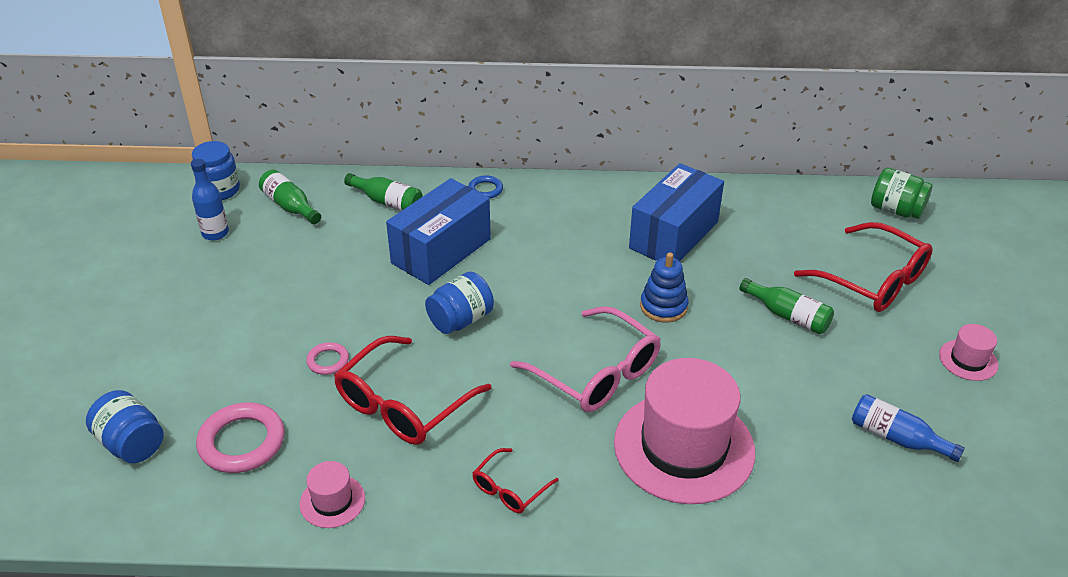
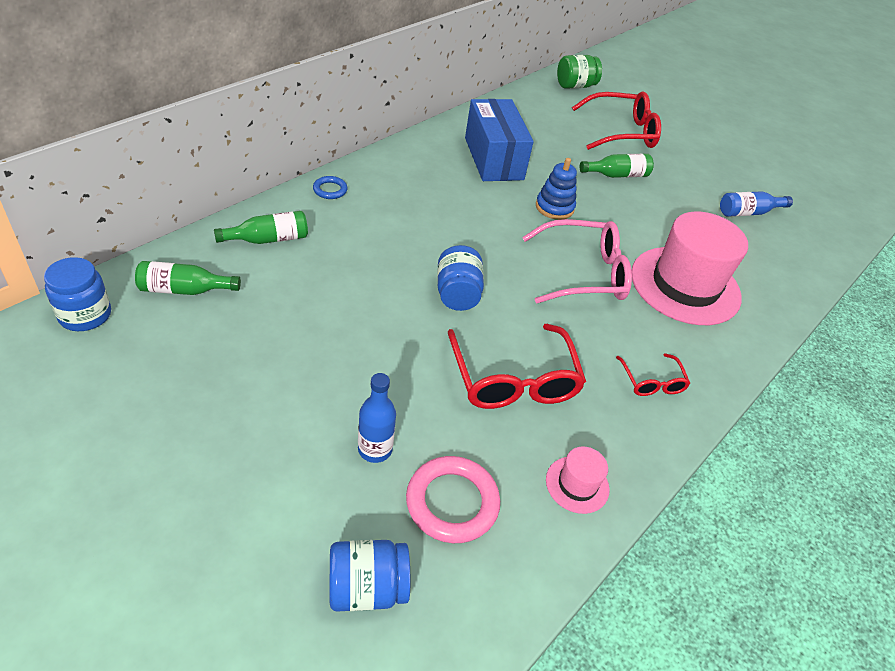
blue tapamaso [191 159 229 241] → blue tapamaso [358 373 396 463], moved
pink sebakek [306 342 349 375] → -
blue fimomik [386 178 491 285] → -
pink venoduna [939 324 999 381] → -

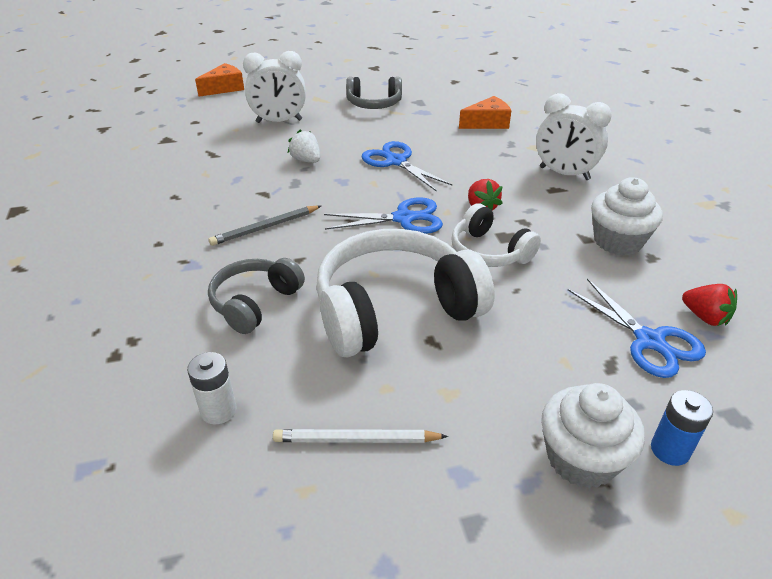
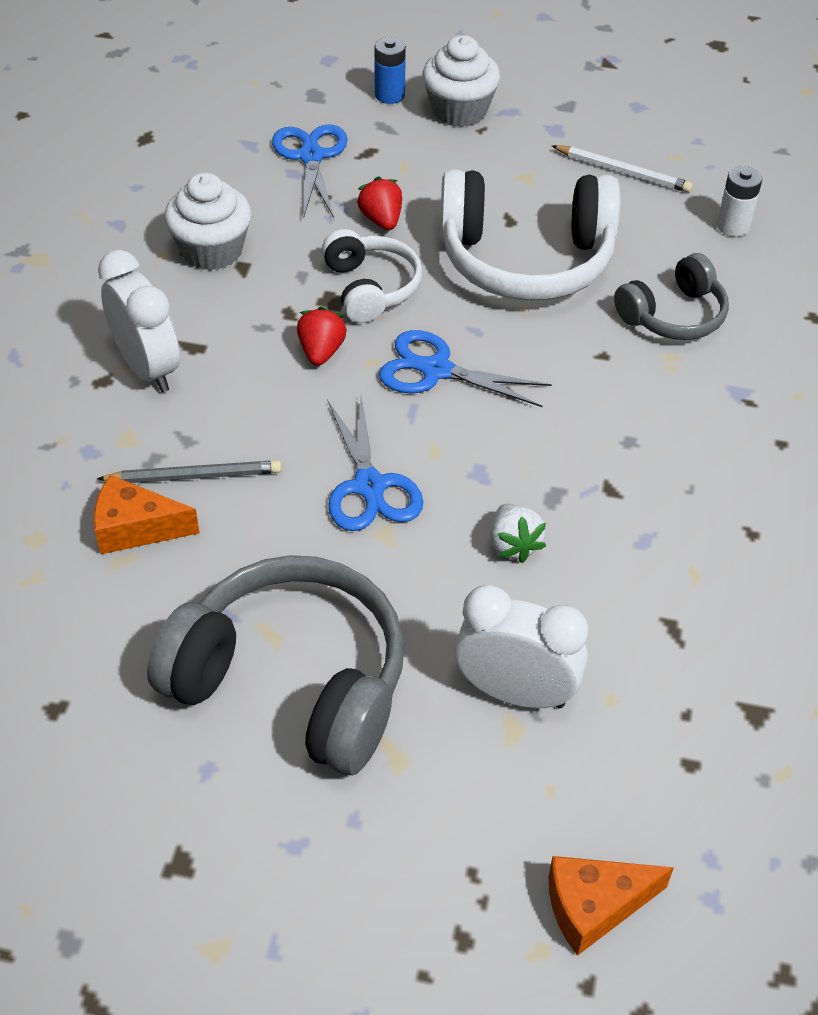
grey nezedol [209 206 321 246] → grey nezedol [97 460 281 483], moved
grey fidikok [346 77 402 109] → grey fidikok [147 555 404 775], x1.80
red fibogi [682 284 737 326] → red fibogi [357 177 402 230], moved

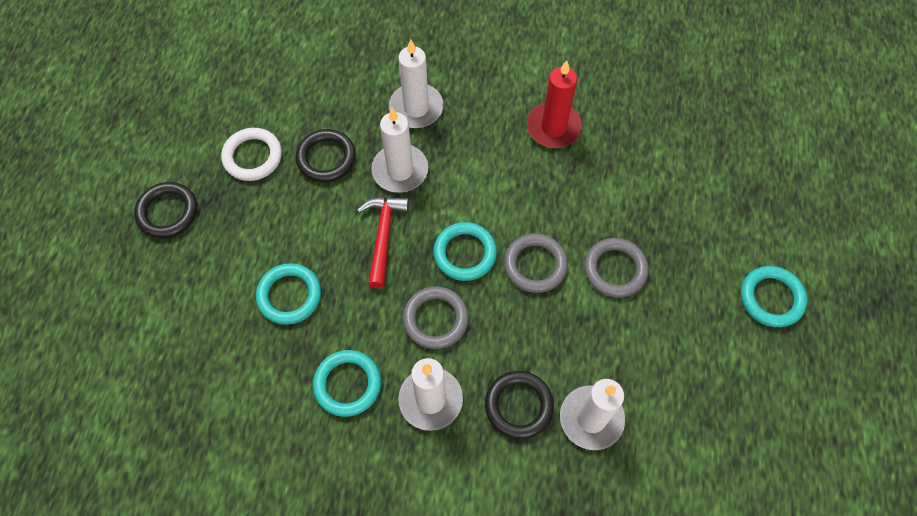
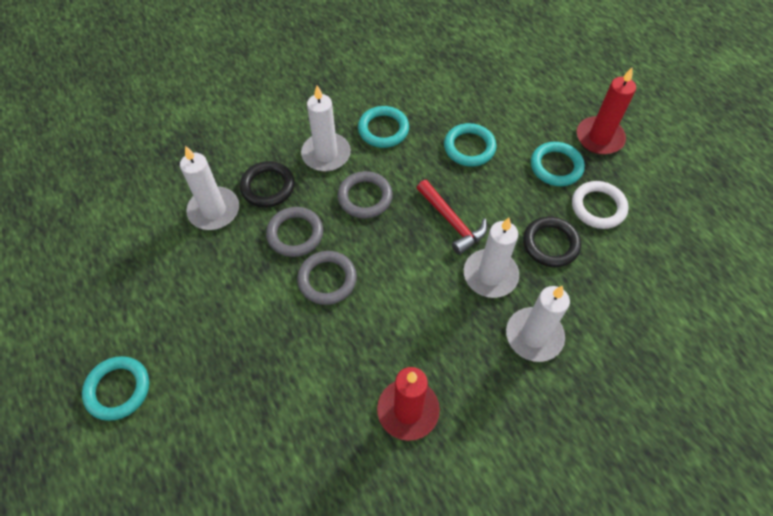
black sebakek [134 182 197 238] → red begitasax [577 67 636 155]
turquoise sebakek [433 222 497 281] → turquoise sebakek [531 142 585 186], moved
grey sebakek [584 238 649 298] → grey sebakek [266 207 323 257], moved

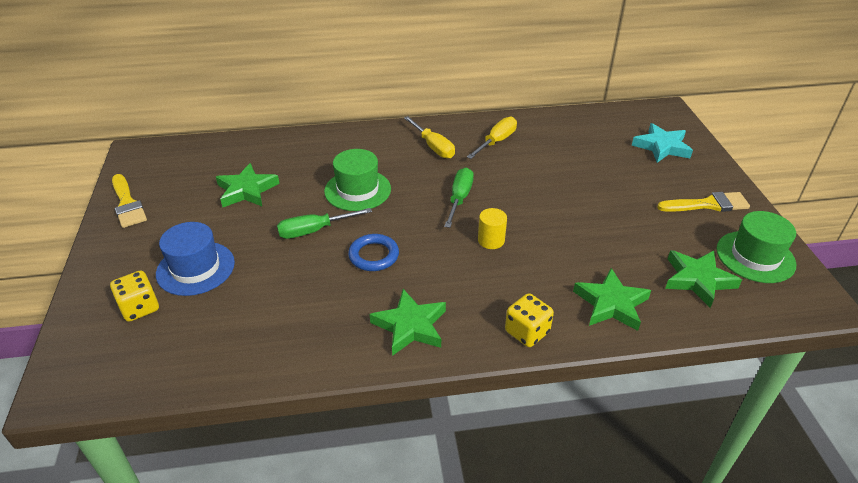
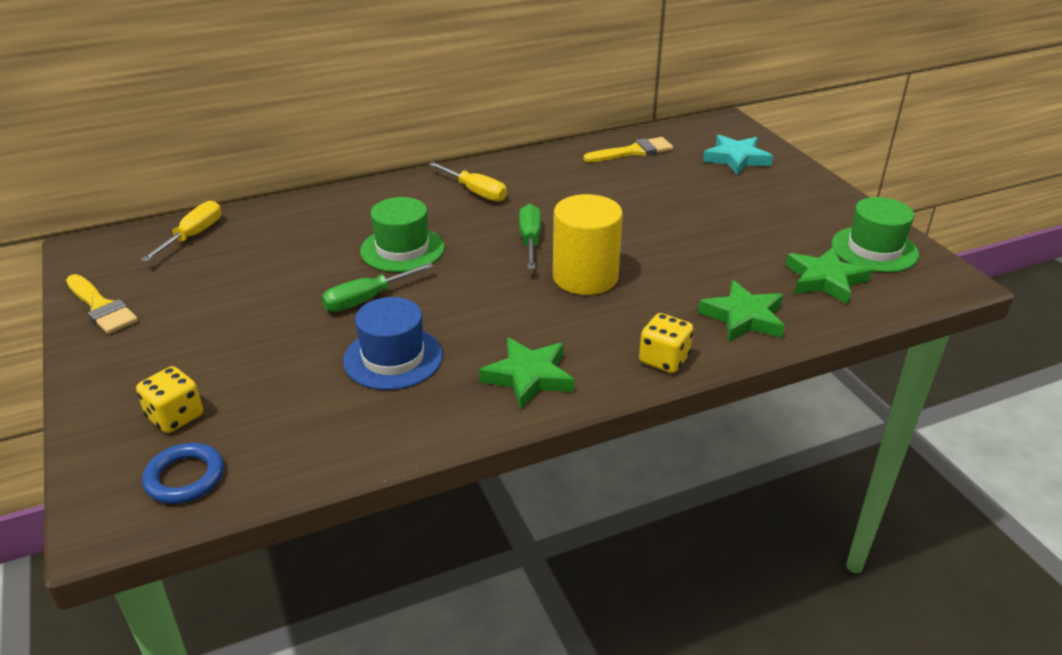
blue venoduna [156 222 235 296] → blue venoduna [343 297 443 390], moved
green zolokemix [216 163 280 207] → -
blue sebakek [348 234 399 271] → blue sebakek [142 443 224 504], moved
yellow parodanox [467 117 517 159] → yellow parodanox [141 201 221 262], moved
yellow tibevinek [478 208 507 249] → yellow tibevinek [553 194 623 295], x2.02
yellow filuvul [657 192 750 212] → yellow filuvul [583 137 673 162], moved

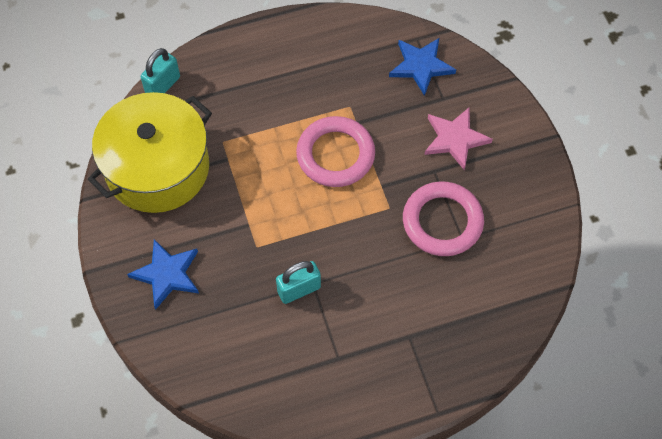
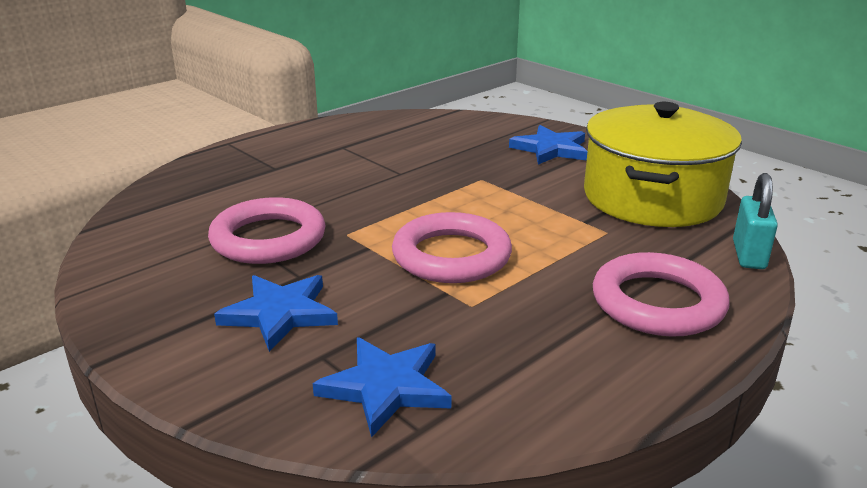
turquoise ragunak [276 261 321 304] → -
pink zolokemix [424 107 493 170] → blue zolokemix [214 275 338 352]
- → pink sebakek [593 252 730 337]

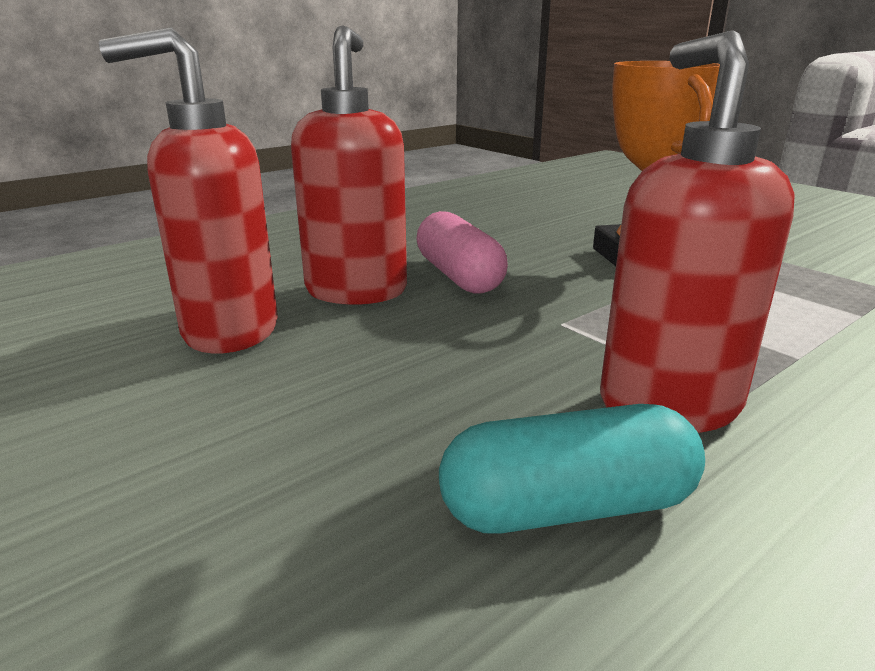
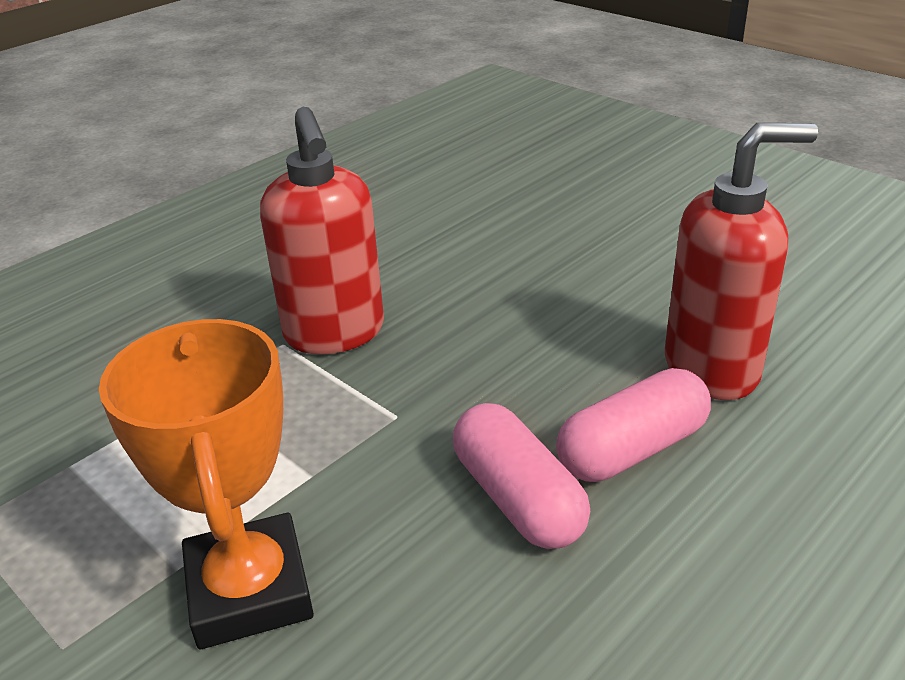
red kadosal [291 25 407 305] → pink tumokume [556 368 711 482]
turquoise tumokume [439 404 705 534] → -

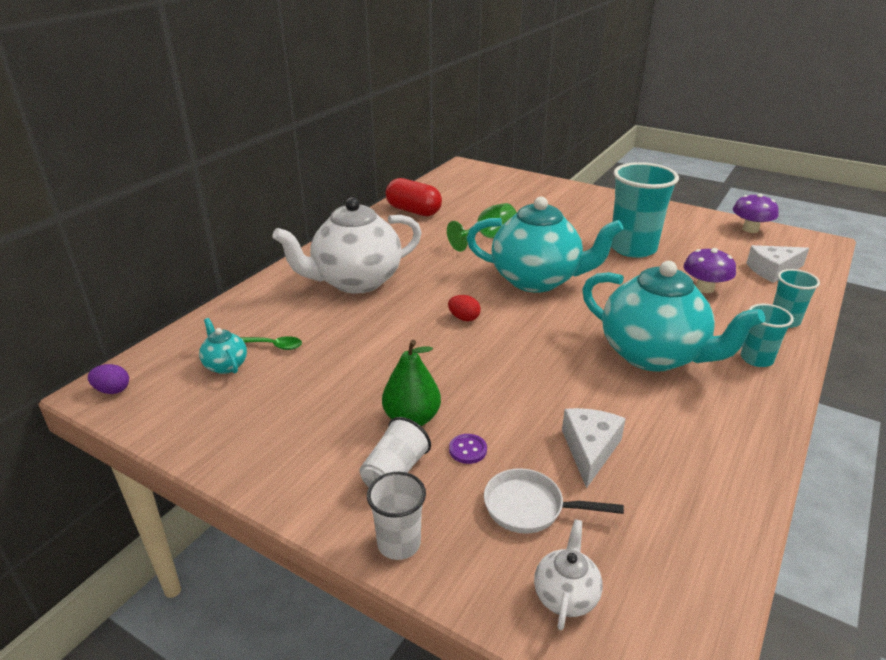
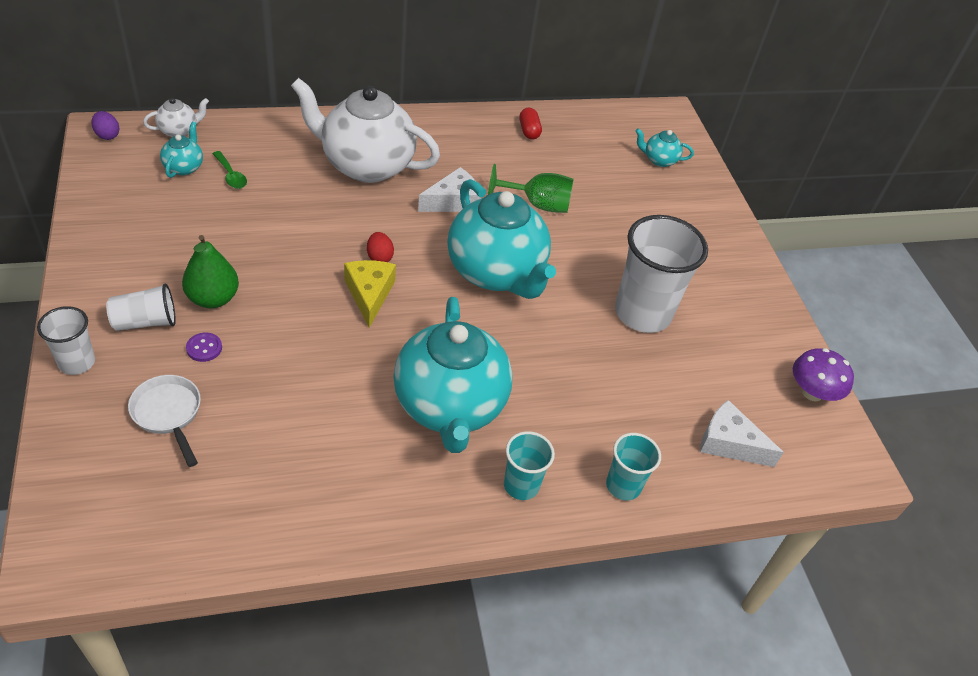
red tumokume [386 178 442 216] → red tumokume [519 108 542 140], x0.54
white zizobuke [534 519 603 630] → white zizobuke [143 98 209 137], moved
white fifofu [562 408 626 489] → white fifofu [418 167 482 212], moved
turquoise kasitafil [611 162 679 258] → white kasitafil [615 215 708 333]
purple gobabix [683 248 736 293] → -
- → yellow fifofu [344 260 396 328]
- → turquoise zizobuke [635 128 694 167]

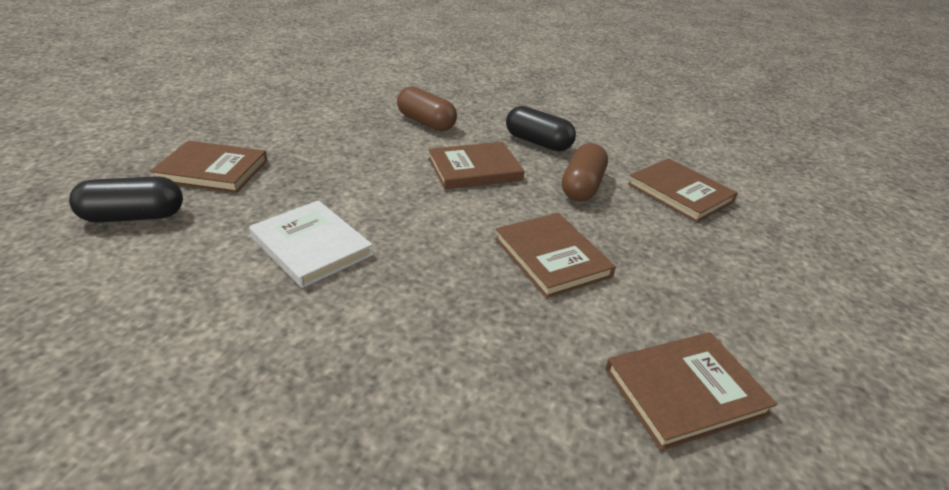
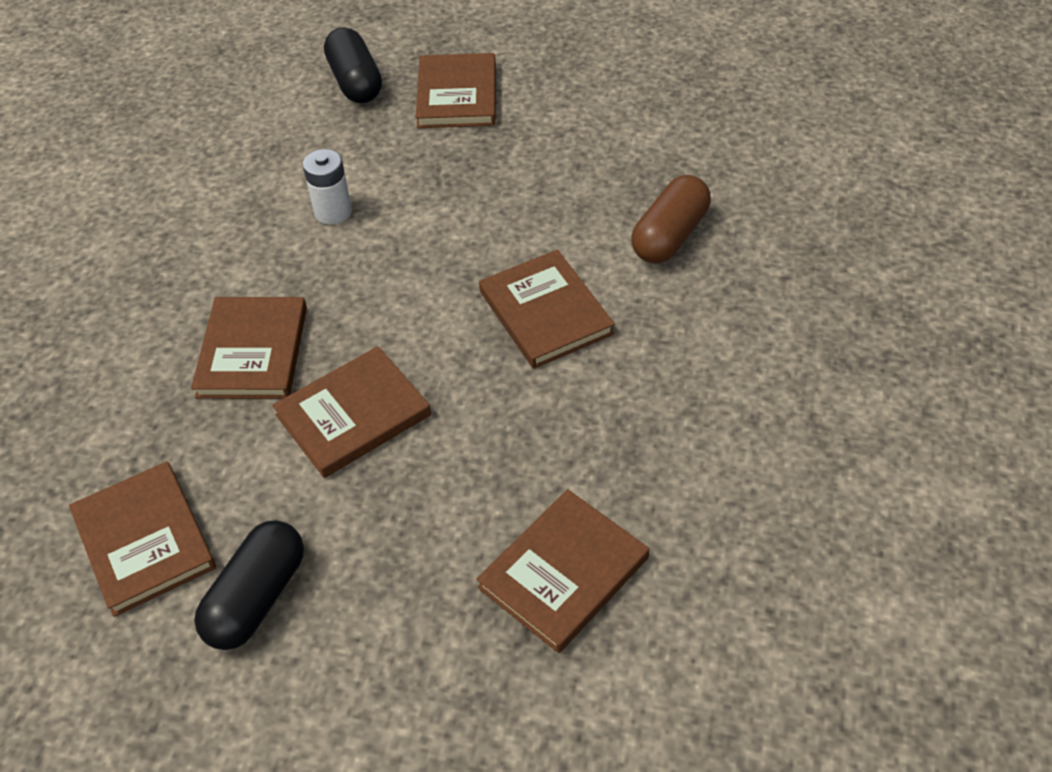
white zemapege [249 200 373 288] → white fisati [303 149 352 224]
black tumokume [506 106 576 151] → black tumokume [194 520 304 650], moved
brown tumokume [562 143 608 201] → -
- → brown zemapege [191 297 307 399]

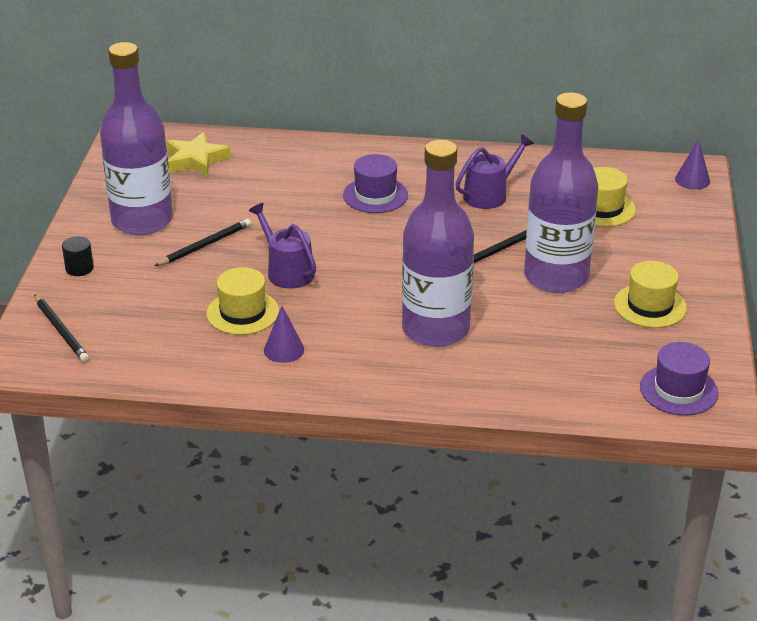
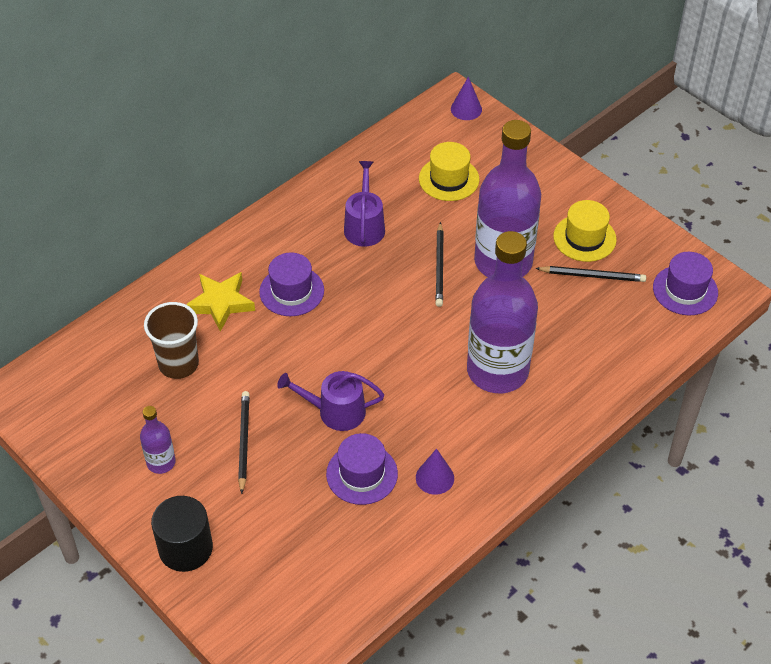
black nezedol [34 294 89 362] → black nezedol [535 266 646 282], moved
black tibevinek [62 236 94 276] → black tibevinek [151 496 213 572], x1.82
purple tapamaso [100 42 173 235] → purple tapamaso [140 406 176 474], x0.45
yellow zolokemix [166 132 231 177] → yellow zolokemix [186 272 255 332], moved
yellow venoduna [206 267 279 335] → purple venoduna [326 433 398 505]
- → brown kasitafil [144 302 199 379]

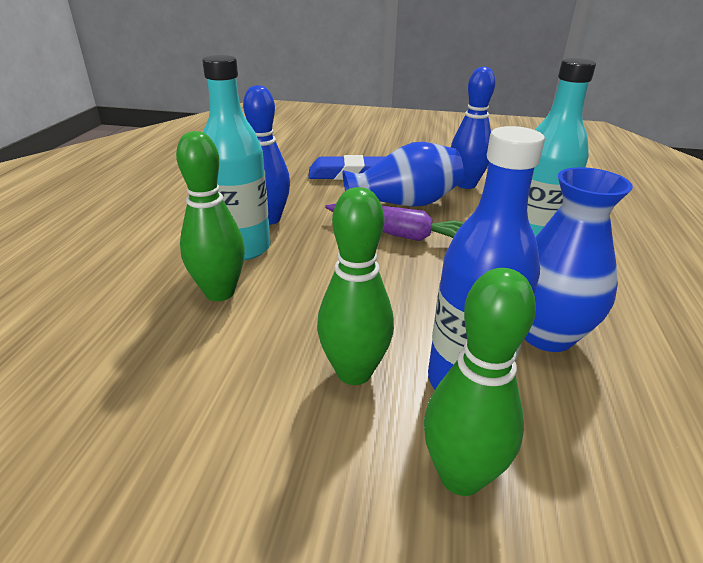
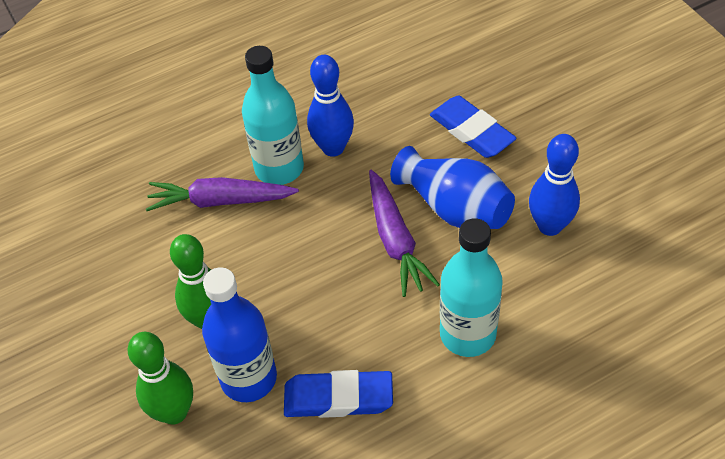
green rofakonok [176 131 245 301] → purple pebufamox [146 177 299 211]
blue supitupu [525 167 633 352] → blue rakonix [284 370 393 418]

